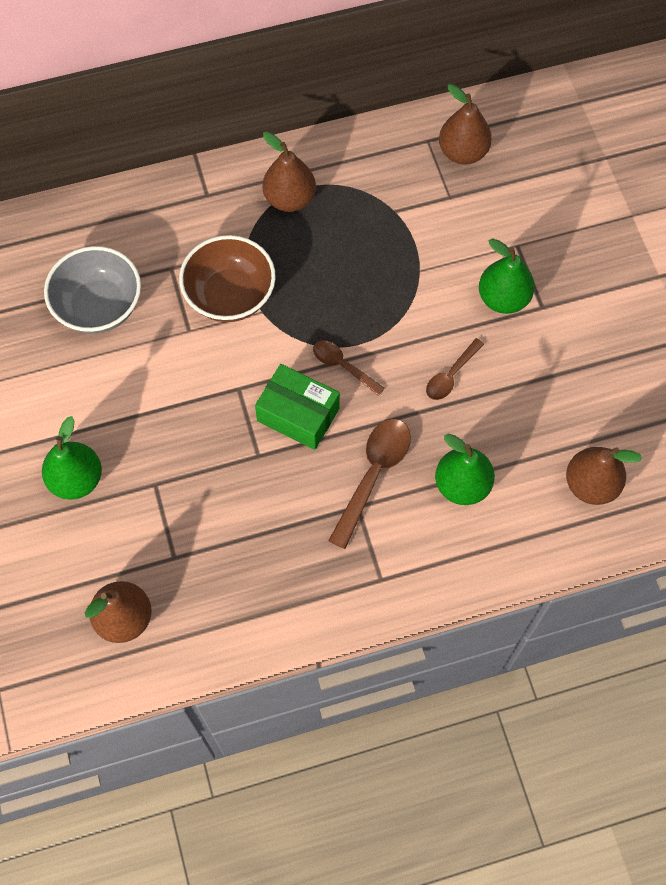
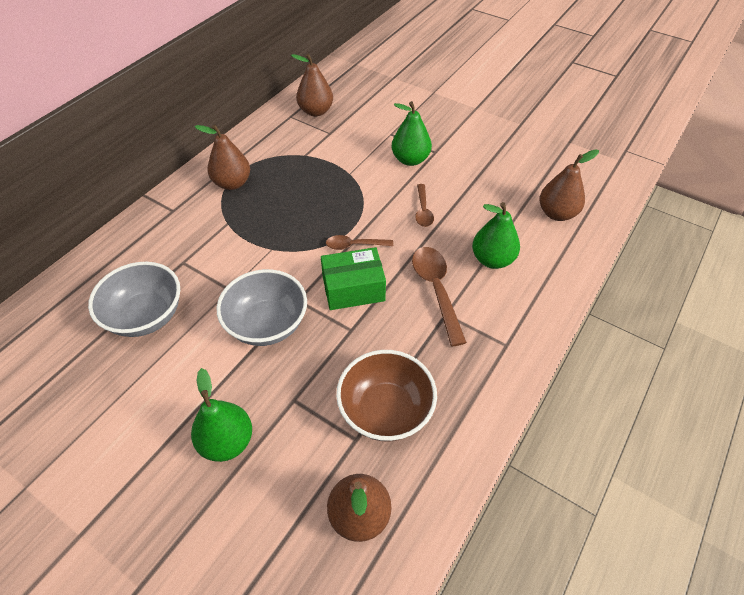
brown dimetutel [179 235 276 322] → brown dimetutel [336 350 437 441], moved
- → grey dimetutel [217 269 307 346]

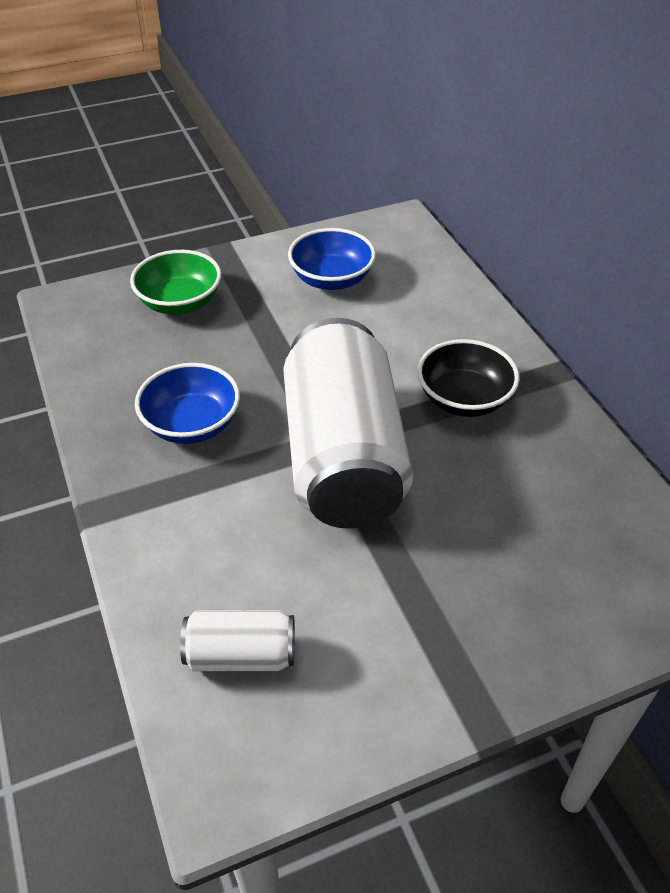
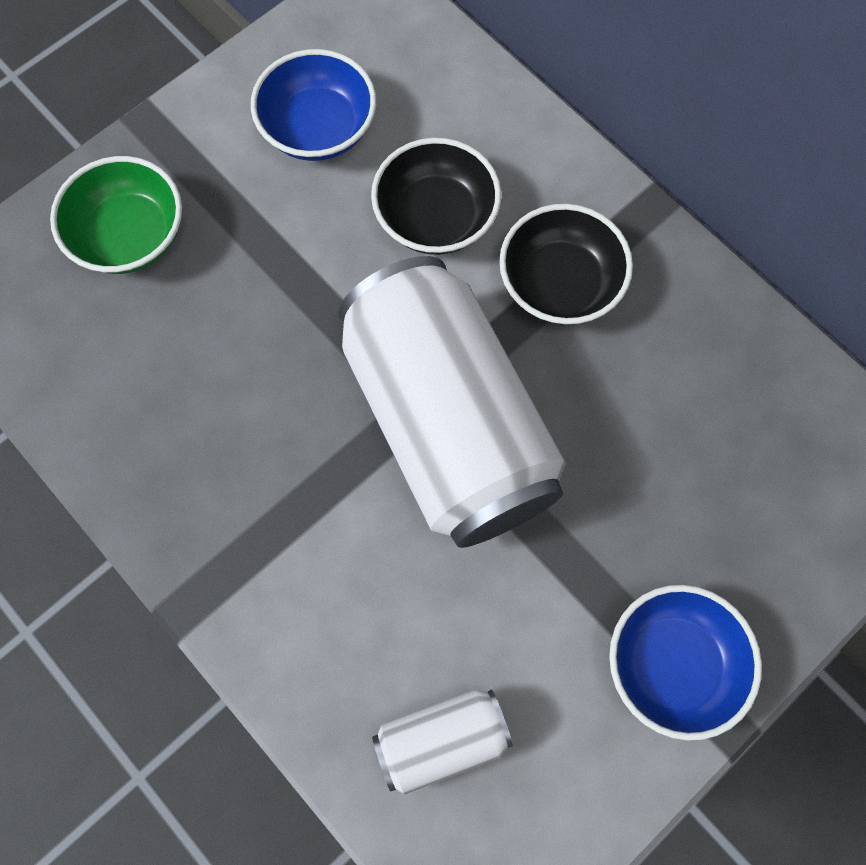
blue dimetutel [135 363 240 444] → blue dimetutel [609 585 762 741], moved
- → black dimetutel [371 138 501 255]

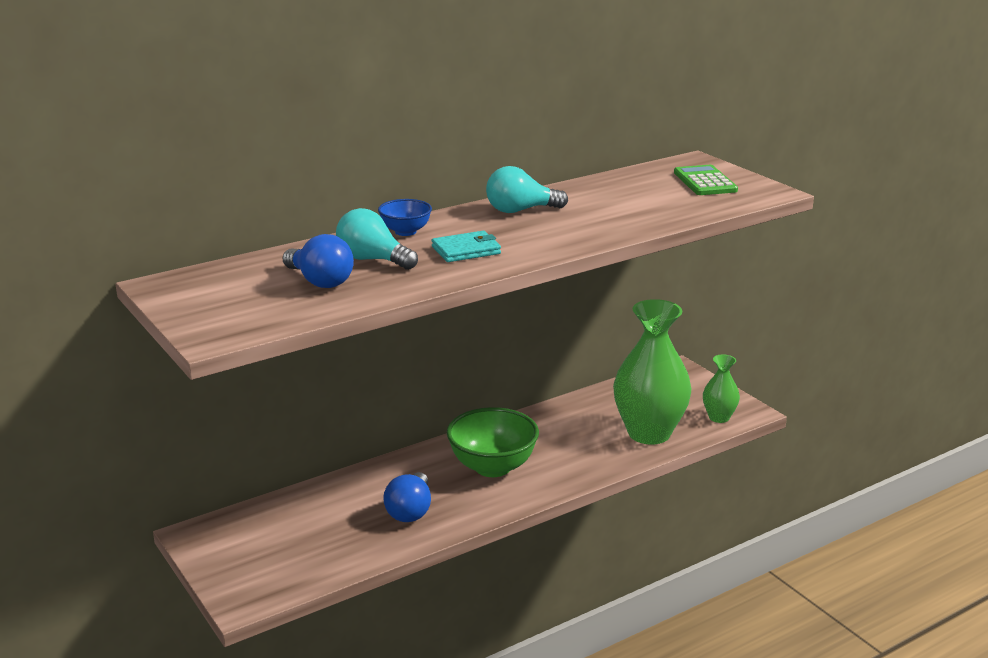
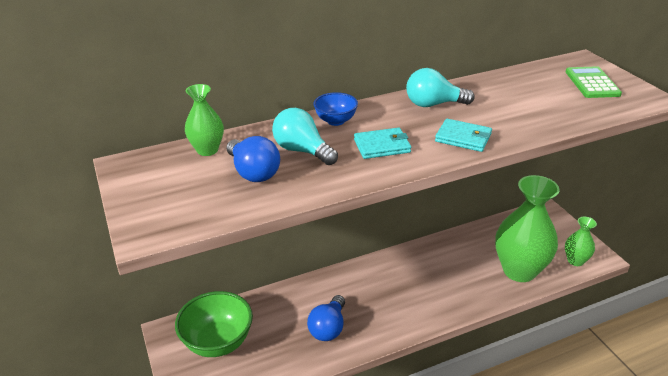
green dimetutel [447 407 539 477] → green dimetutel [175 291 253 357], moved
- → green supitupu [185 84 224 156]
- → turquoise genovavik [435 119 492 152]

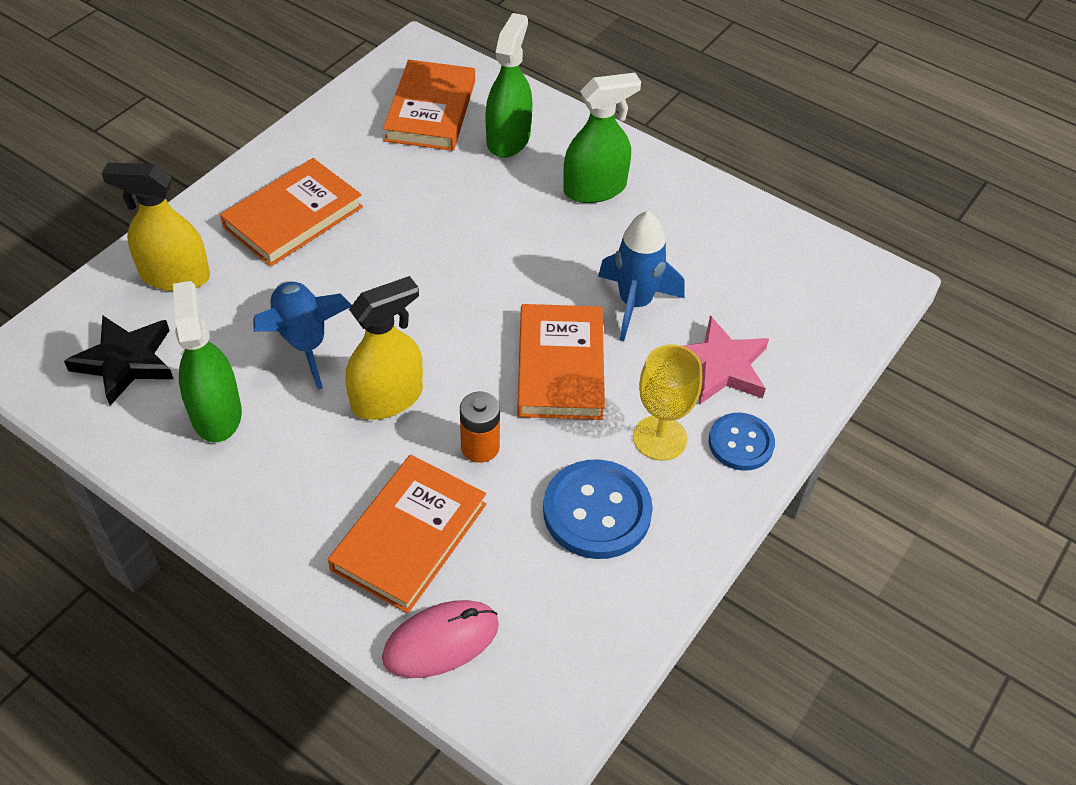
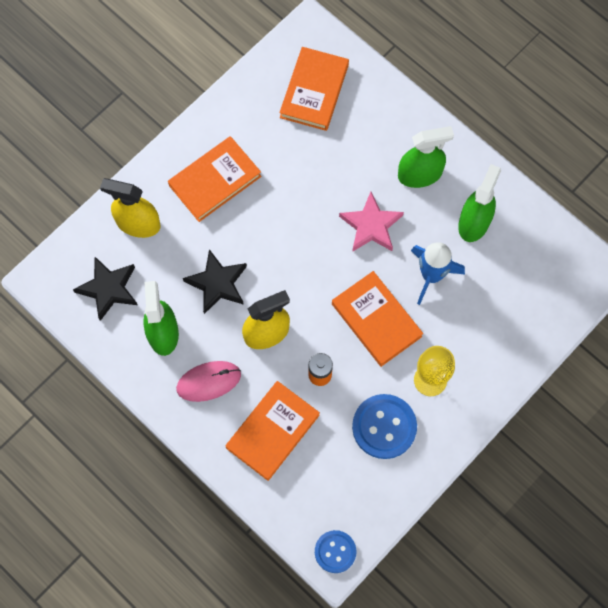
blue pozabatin [253 281 352 390] → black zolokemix [183 249 247 314]
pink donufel [382 600 499 678] → pink donufel [176 361 241 402], moved
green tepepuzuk [485 13 532 158] → green tepepuzuk [458 164 501 242], moved
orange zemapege [517 304 605 420] → orange zemapege [332 271 423 367], 45 degrees counterclockwise
pink zolokemix [683 316 769 405] → pink zolokemix [339 192 404 252], moved
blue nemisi [709 413 775 471] → blue nemisi [315 530 357 573], moved

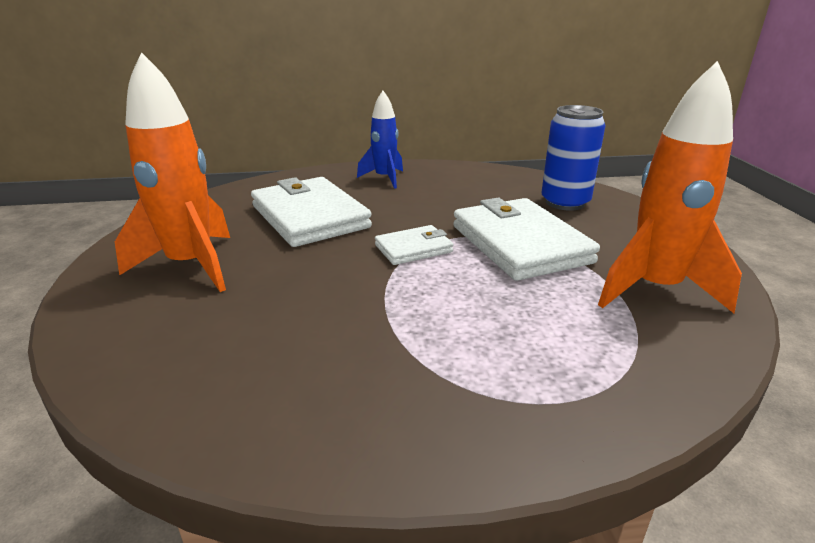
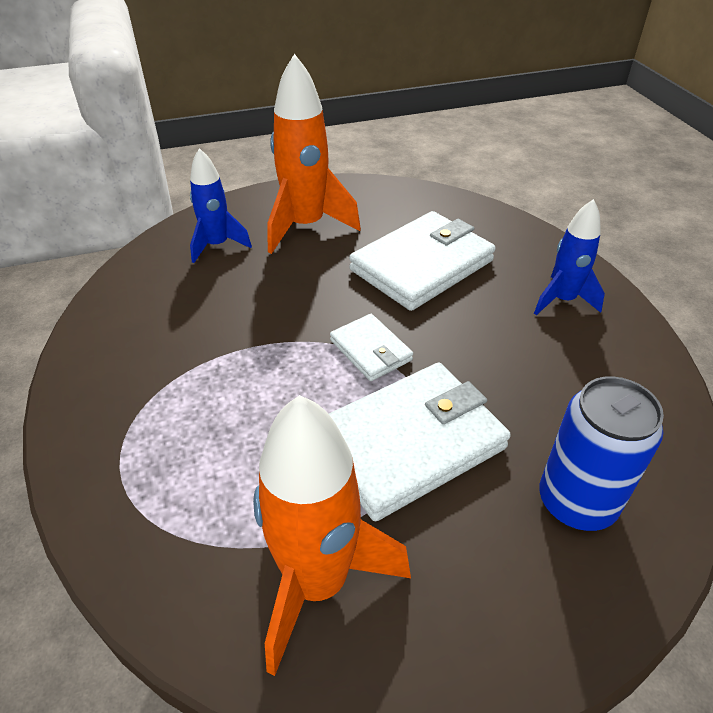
- → blue pozabatin [190 148 252 263]

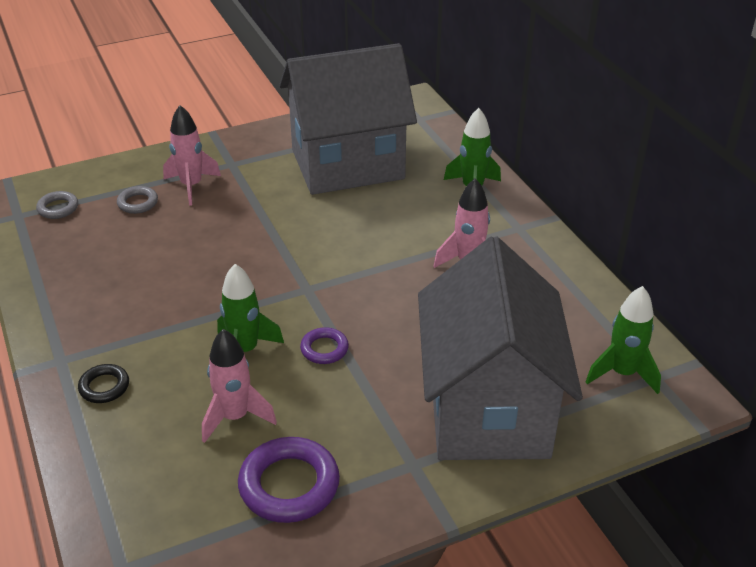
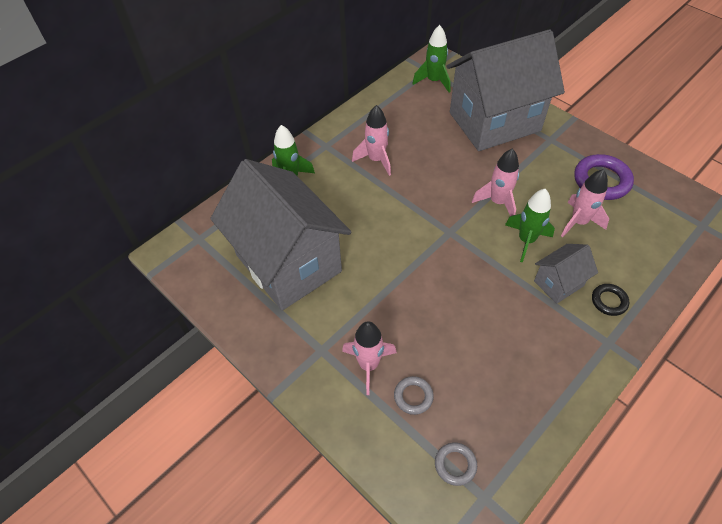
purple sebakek [300 327 349 364] → pink pozabatin [472 149 519 216]
- → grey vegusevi [534 244 598 304]

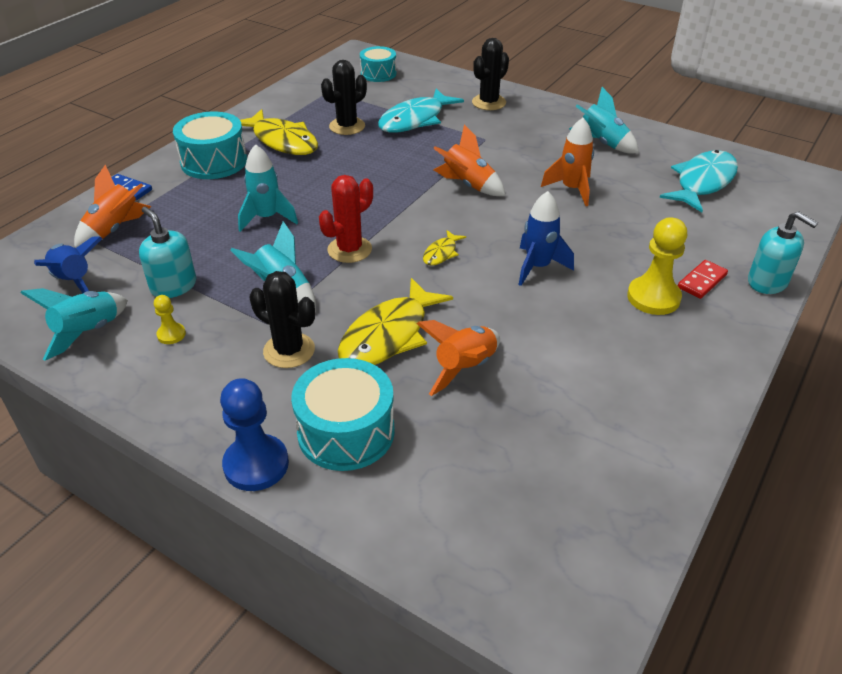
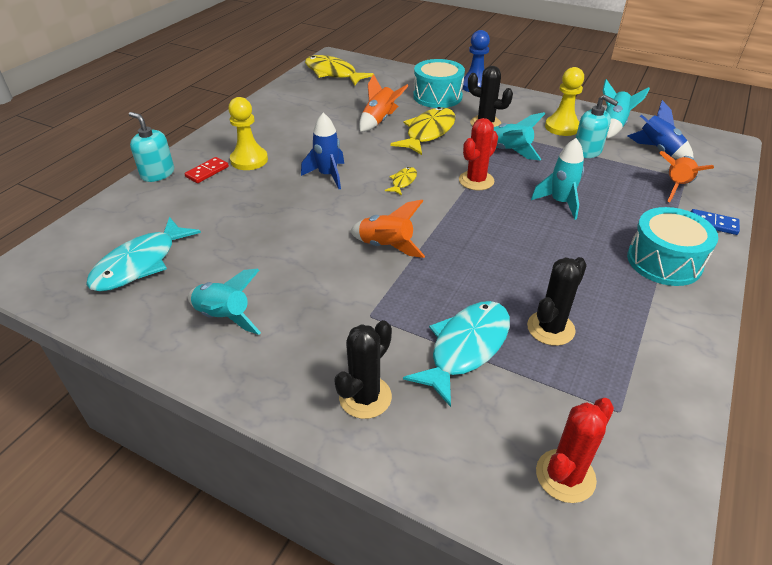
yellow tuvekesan [154 295 186 344] → yellow tuvekesan [545 67 584 136], x1.98
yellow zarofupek [240 109 318 155] → yellow zarofupek [305 55 374 85], moved
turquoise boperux [360 46 397 82] → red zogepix [536 398 614 503]
orange pozabatin [541 118 594 206] → -

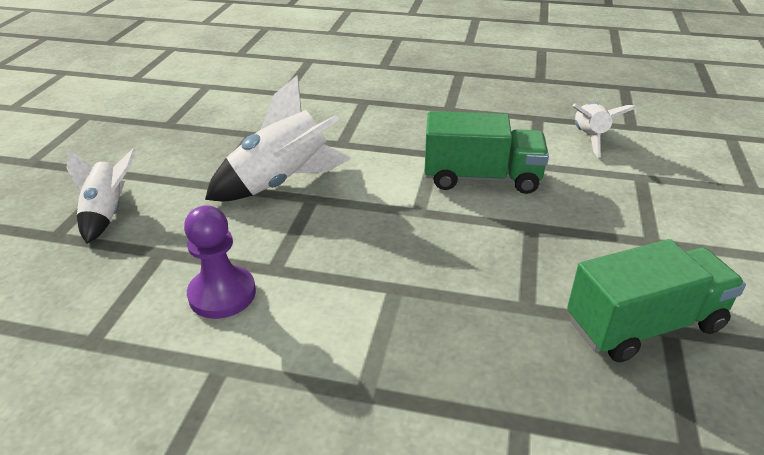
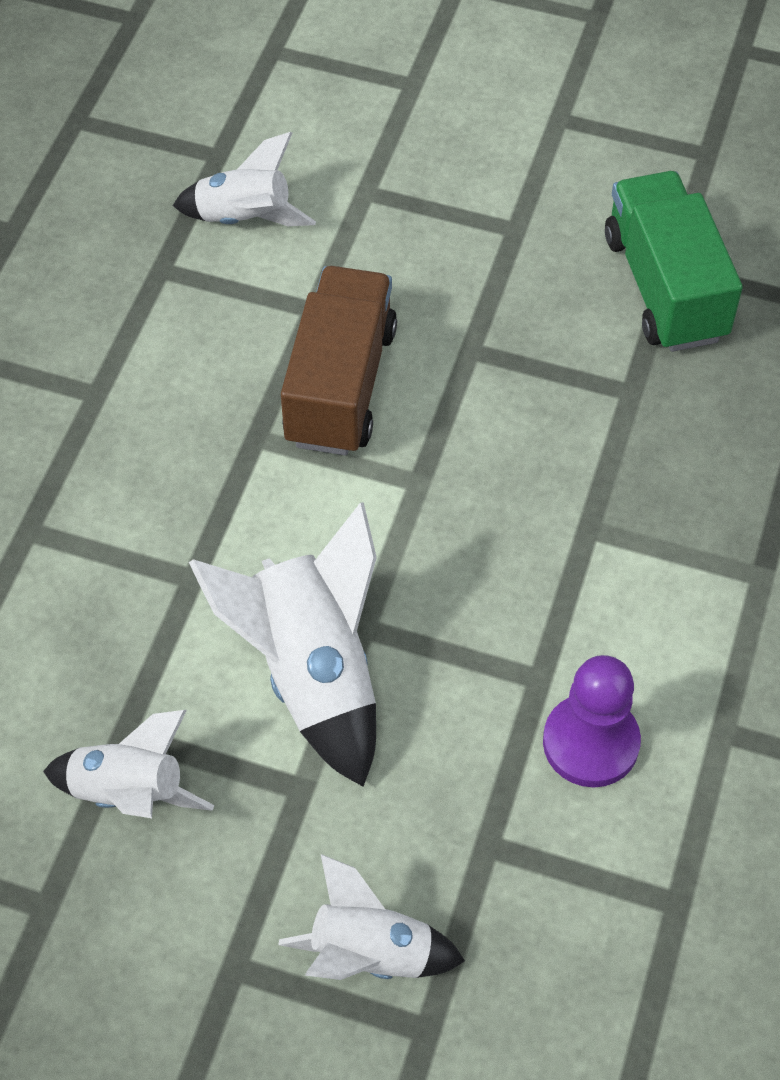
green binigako [425 111 549 194] → brown binigako [281 266 397 455]
- → white pozabatin [43 710 214 818]

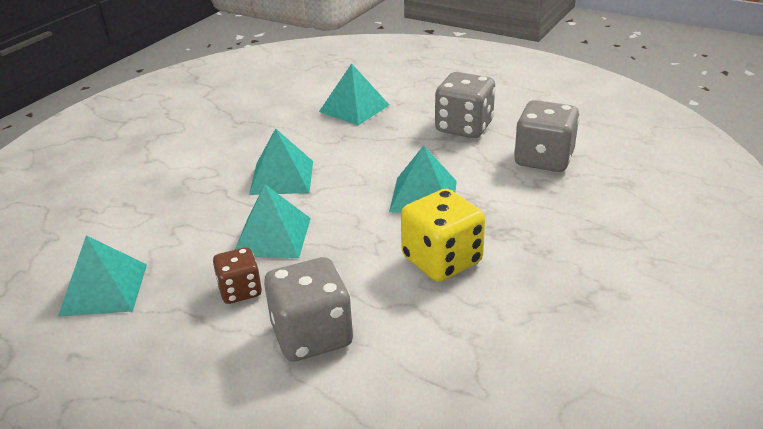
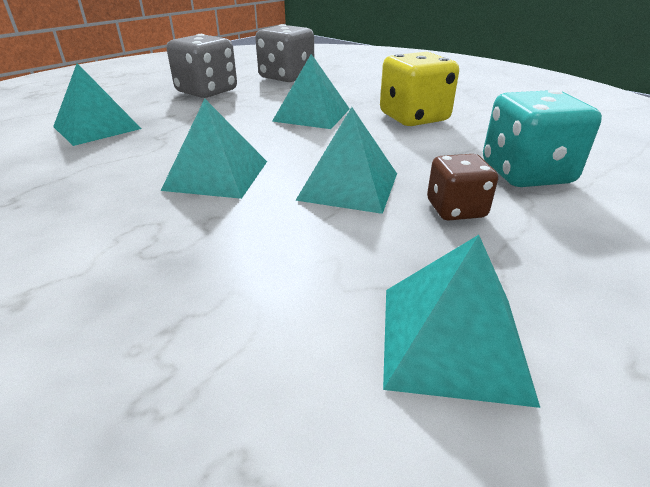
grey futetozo [264 257 353 362] → turquoise futetozo [483 90 602 187]

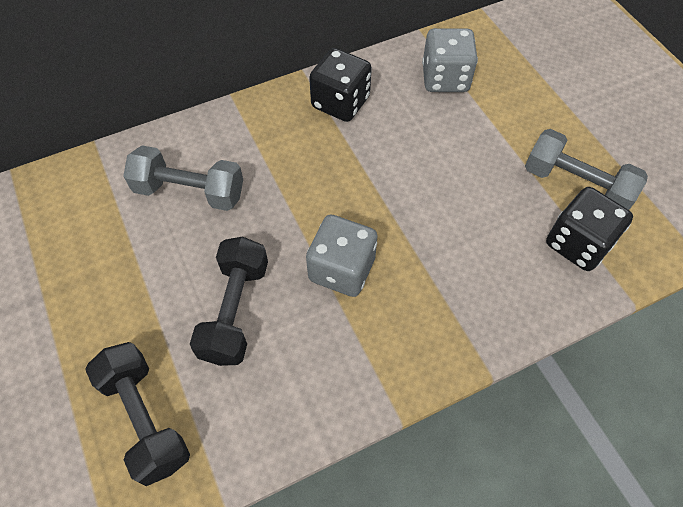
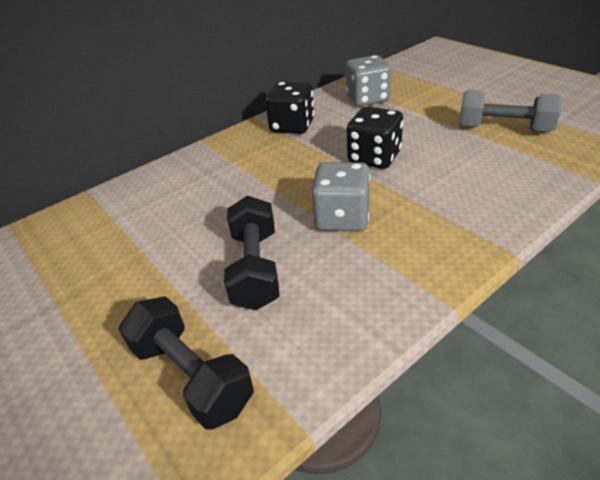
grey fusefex [123 145 243 211] → -
black futetozo [546 187 633 271] → black futetozo [347 106 403 169], moved

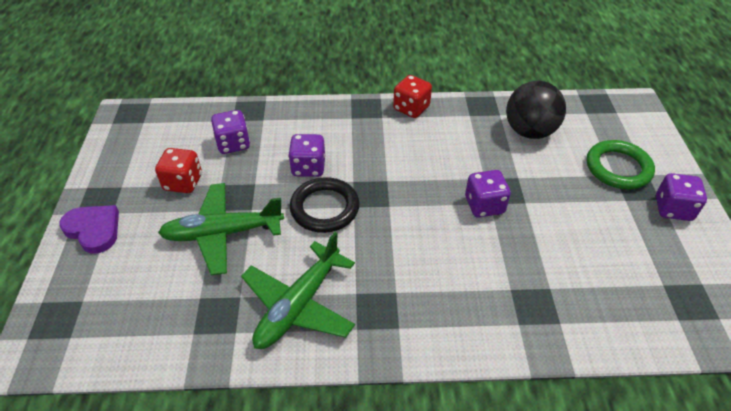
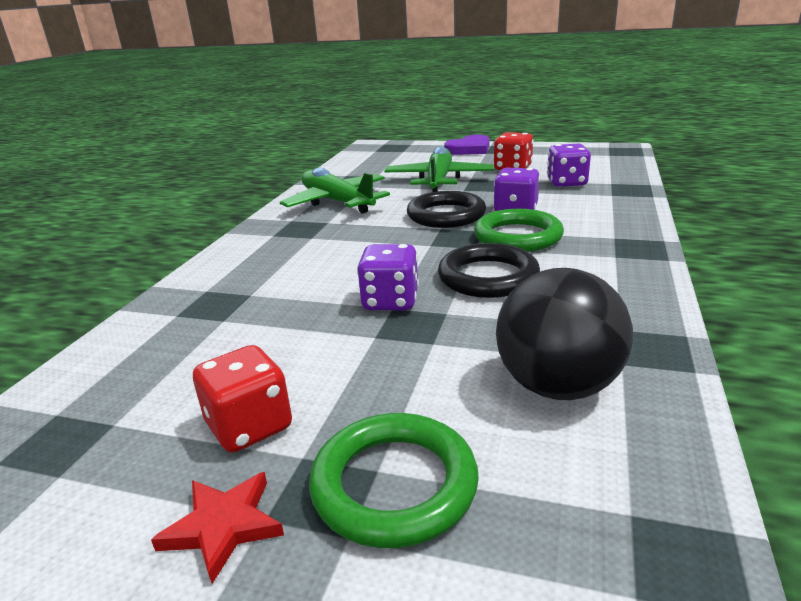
red futetozo [393 75 432 118] → red futetozo [193 345 292 453], moved
purple futetozo [656 173 707 221] → red zolokemix [151 472 284 584]
- → black sebakek [438 243 540 298]
- → green sebakek [474 209 564 252]

